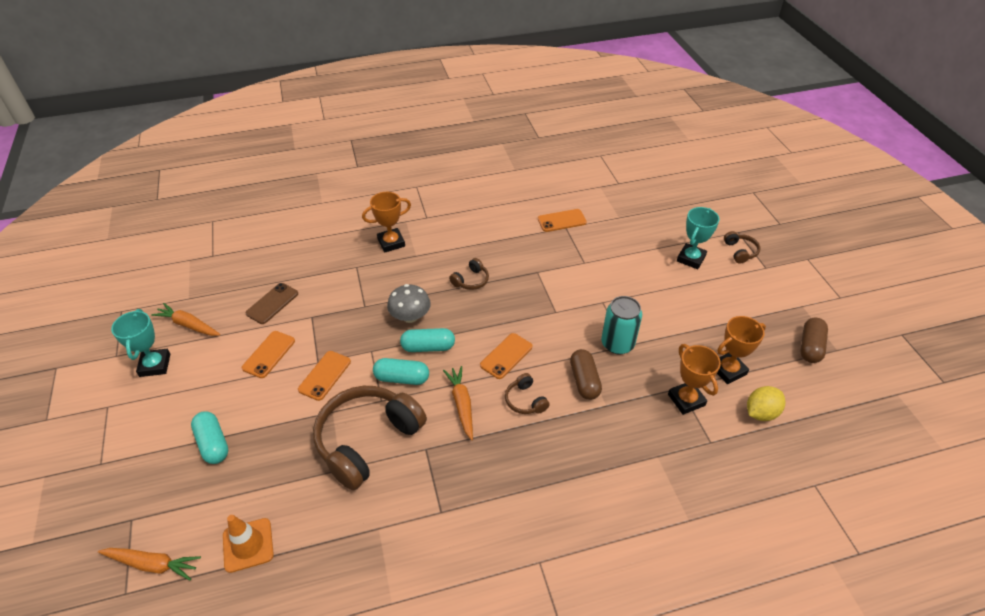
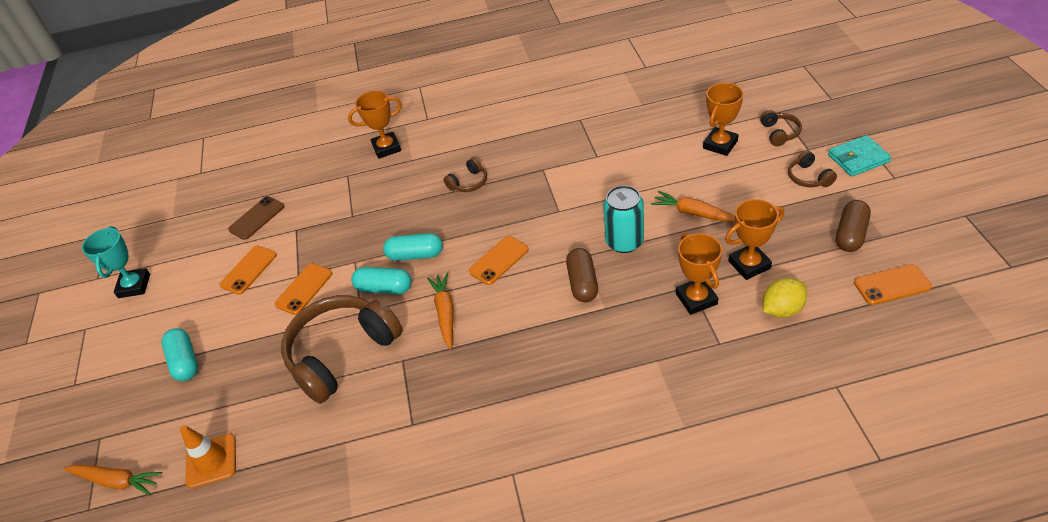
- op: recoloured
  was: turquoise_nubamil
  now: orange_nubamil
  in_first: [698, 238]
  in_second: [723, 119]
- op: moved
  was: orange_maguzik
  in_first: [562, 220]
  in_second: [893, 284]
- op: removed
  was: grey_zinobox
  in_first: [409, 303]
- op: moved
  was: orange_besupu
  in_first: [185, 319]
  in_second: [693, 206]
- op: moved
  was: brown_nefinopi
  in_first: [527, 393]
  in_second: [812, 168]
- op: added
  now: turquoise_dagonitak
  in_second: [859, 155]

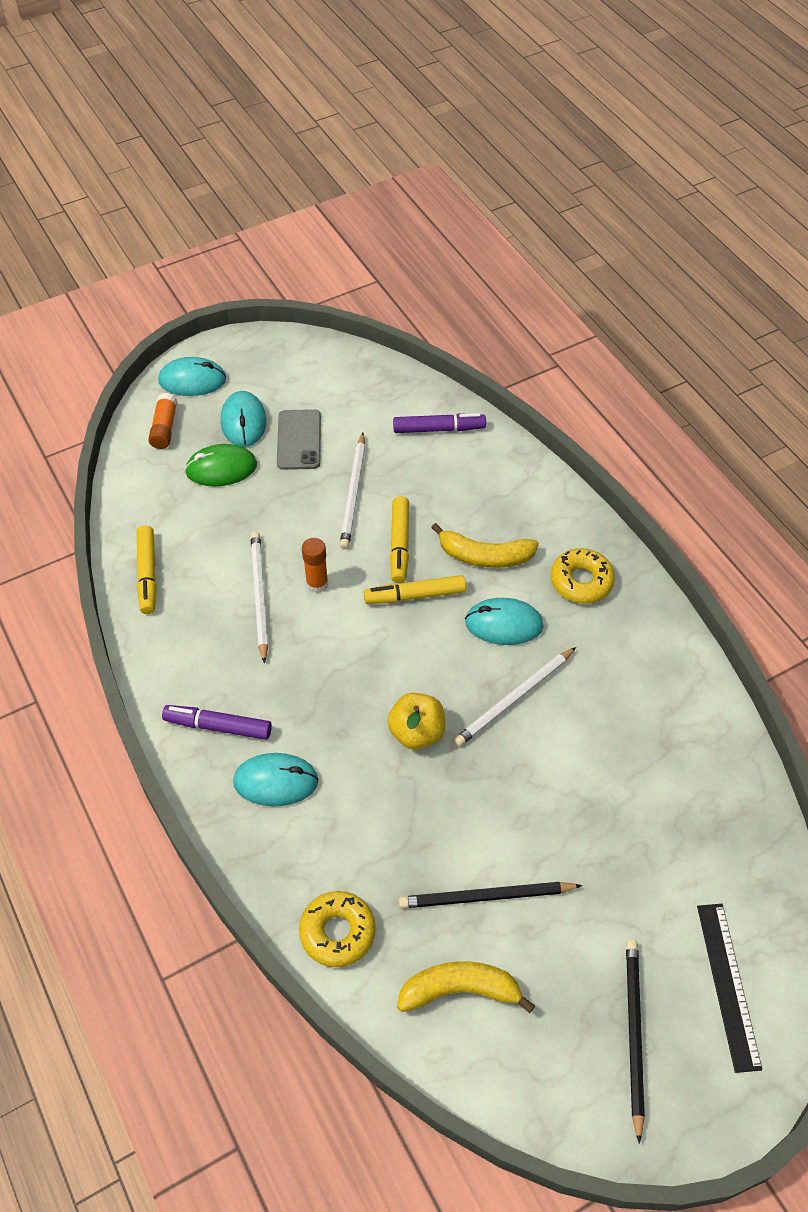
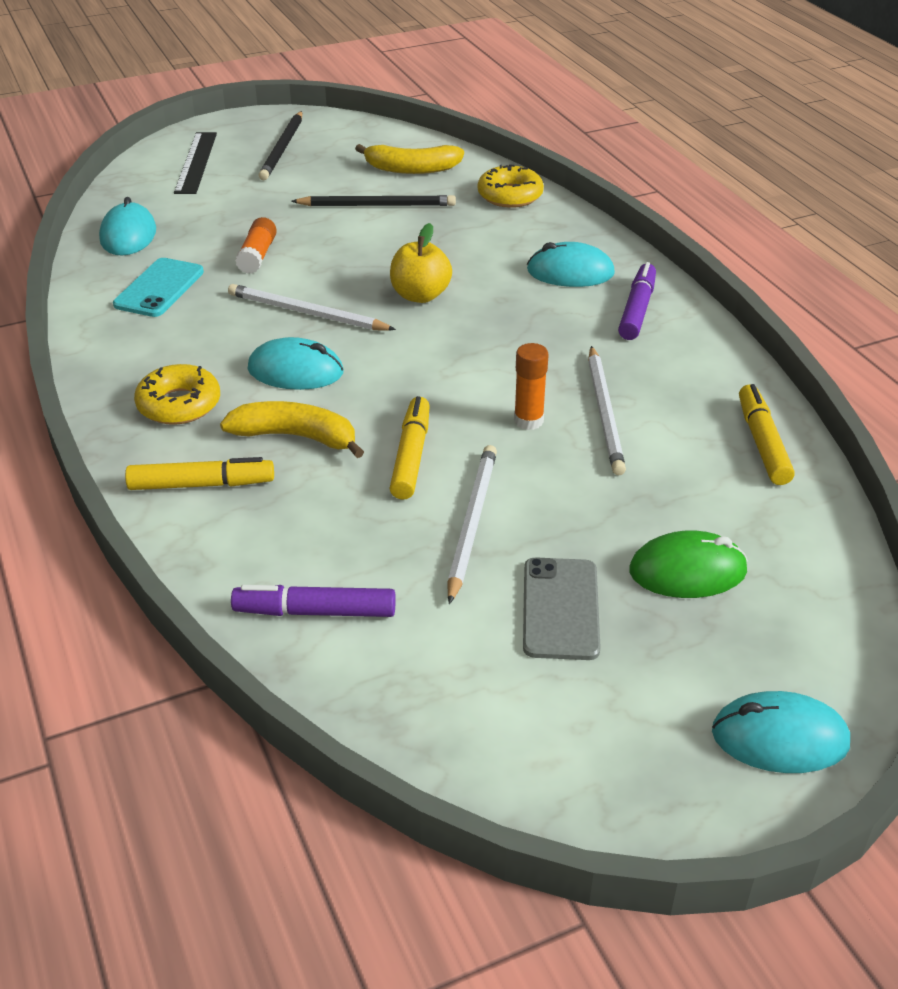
- op: moved
  was: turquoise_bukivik
  in_first: [244, 419]
  in_second: [127, 226]
- op: moved
  was: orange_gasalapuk
  in_first: [162, 421]
  in_second: [256, 245]
- op: moved
  was: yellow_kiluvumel
  in_first: [415, 589]
  in_second: [199, 473]
- op: turned
  was: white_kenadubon
  in_first: [515, 697]
  in_second: [312, 307]
  clockwise: -120
- op: turned
  was: purple_kiluvumel
  in_first: [217, 722]
  in_second: [637, 301]
  clockwise: -90
- op: added
  now: turquoise_maguzik
  in_second: [158, 287]

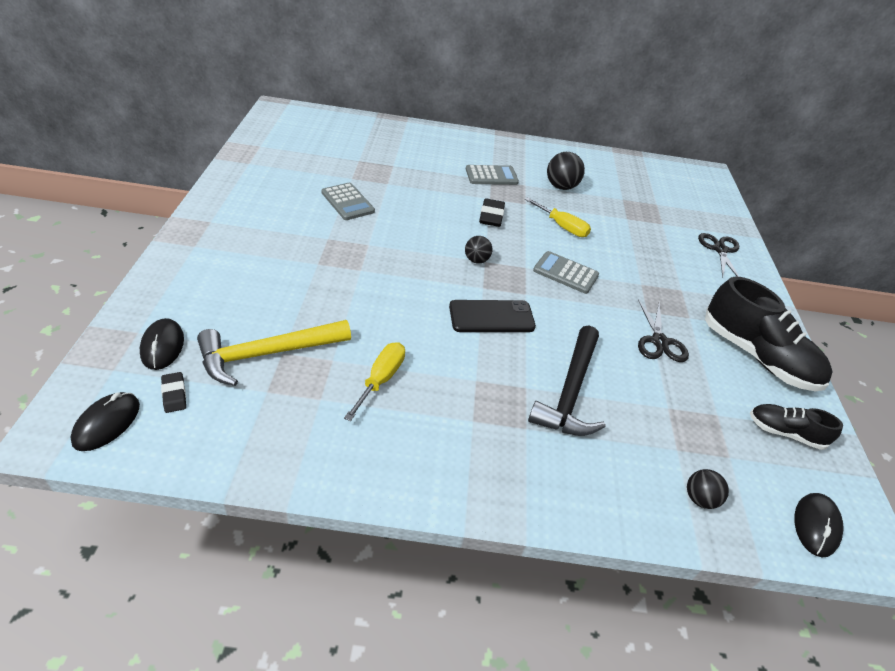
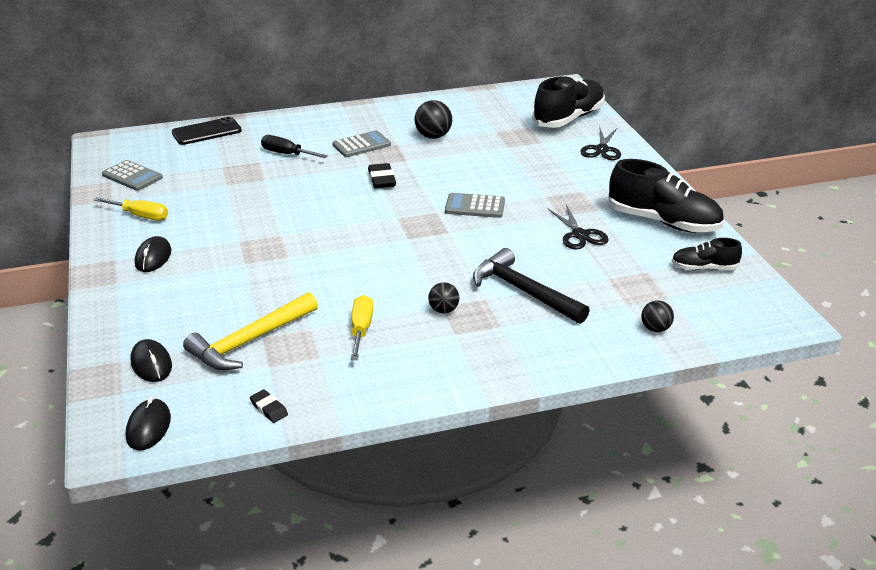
- op: moved
  was: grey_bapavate
  in_first: [348, 201]
  in_second: [132, 175]
- op: moved
  was: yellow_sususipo
  in_first: [558, 217]
  in_second: [131, 209]
- op: turned
  was: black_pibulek
  in_first: [718, 255]
  in_second: [600, 144]
  clockwise: -150
- op: moved
  was: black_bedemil
  in_first: [478, 249]
  in_second: [443, 297]
- op: moved
  was: black_maguzik
  in_first: [492, 316]
  in_second: [207, 131]
- op: turned
  was: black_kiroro
  in_first: [566, 381]
  in_second: [531, 286]
  clockwise: 135
- op: moved
  was: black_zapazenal
  in_first: [173, 392]
  in_second: [269, 406]
- op: moved
  was: black_bukivik
  in_first: [819, 525]
  in_second: [153, 254]
- op: added
  now: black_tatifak
  in_second: [568, 102]
- op: added
  now: black_sususipo
  in_second: [294, 146]

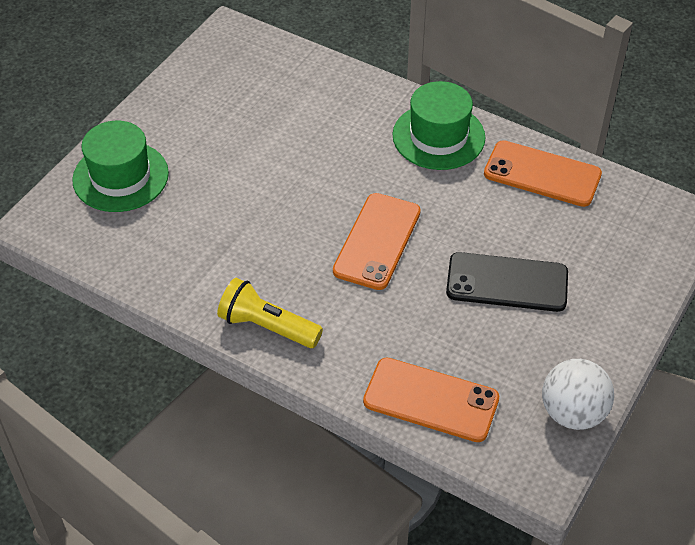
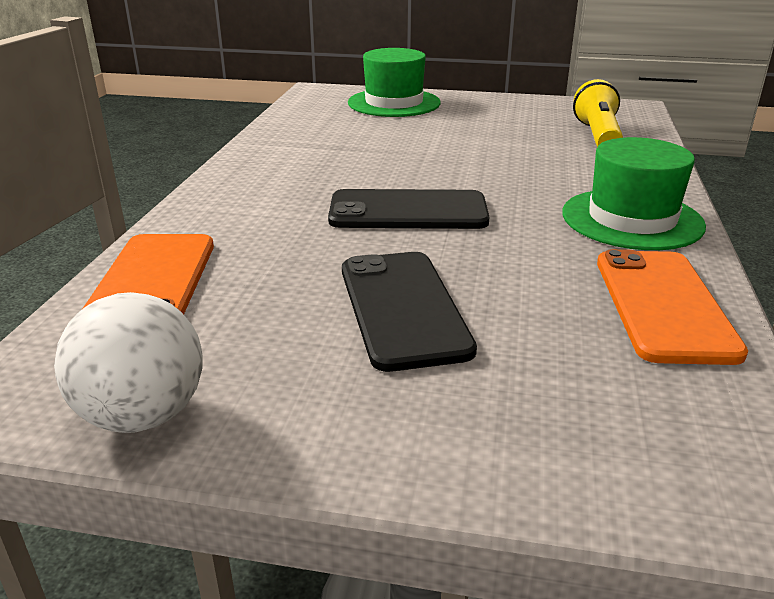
- op: recoloured
  was: orange_maguzik
  now: black_maguzik
  in_first: [377, 241]
  in_second: [408, 209]
- op: moved
  was: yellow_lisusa
  in_first: [270, 313]
  in_second: [598, 113]

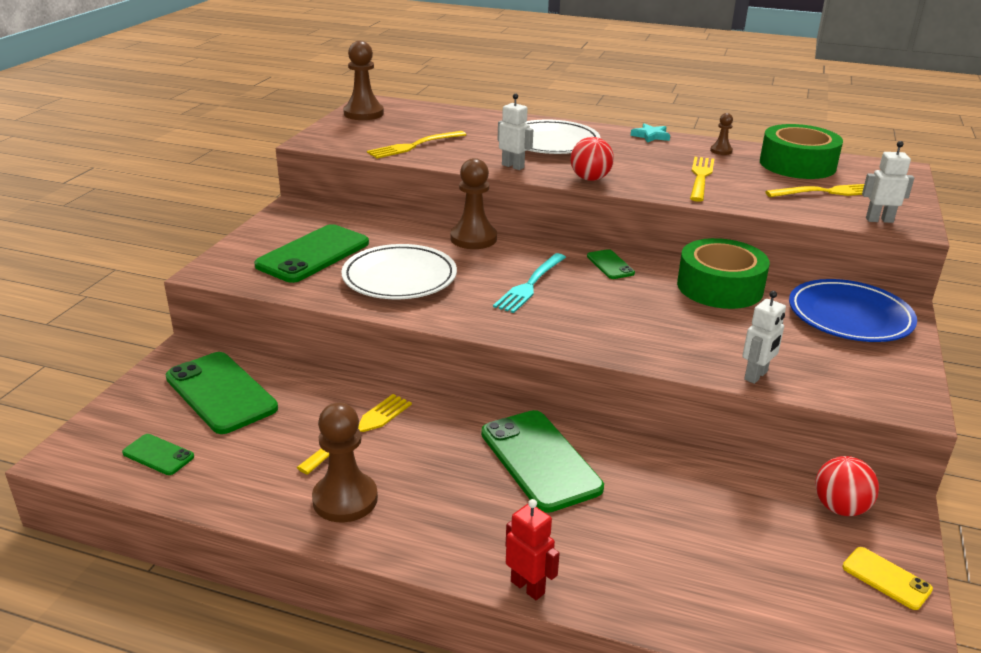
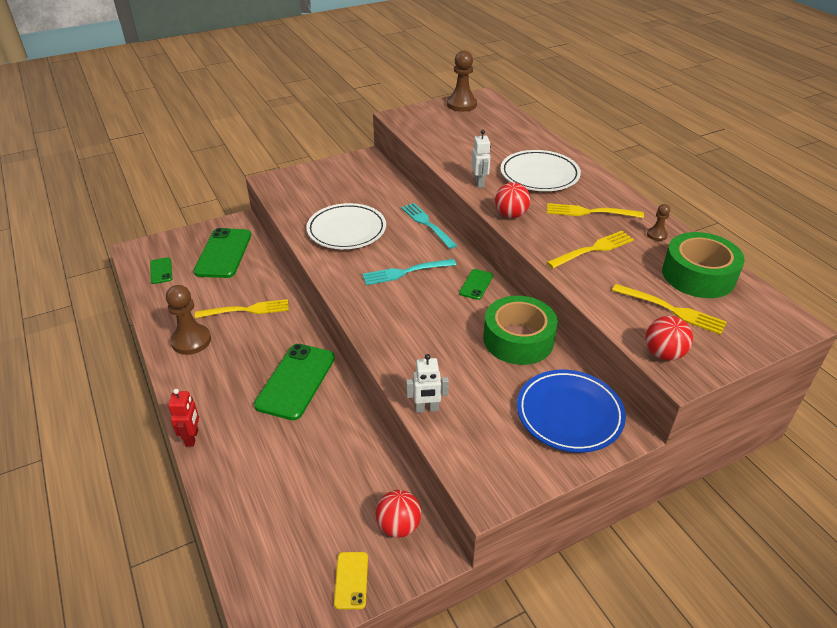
- op: removed
  was: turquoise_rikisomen
  in_first: [650, 133]
- op: moved
  was: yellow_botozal
  in_first: [416, 145]
  in_second: [595, 210]
- op: replaced
  was: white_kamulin
  now: red_bedemil
  in_first: [888, 182]
  in_second: [669, 338]
- op: replaced
  was: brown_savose
  now: turquoise_botozal
  in_first: [474, 203]
  in_second: [429, 226]
- op: removed
  was: green_maguzik
  in_first: [311, 253]

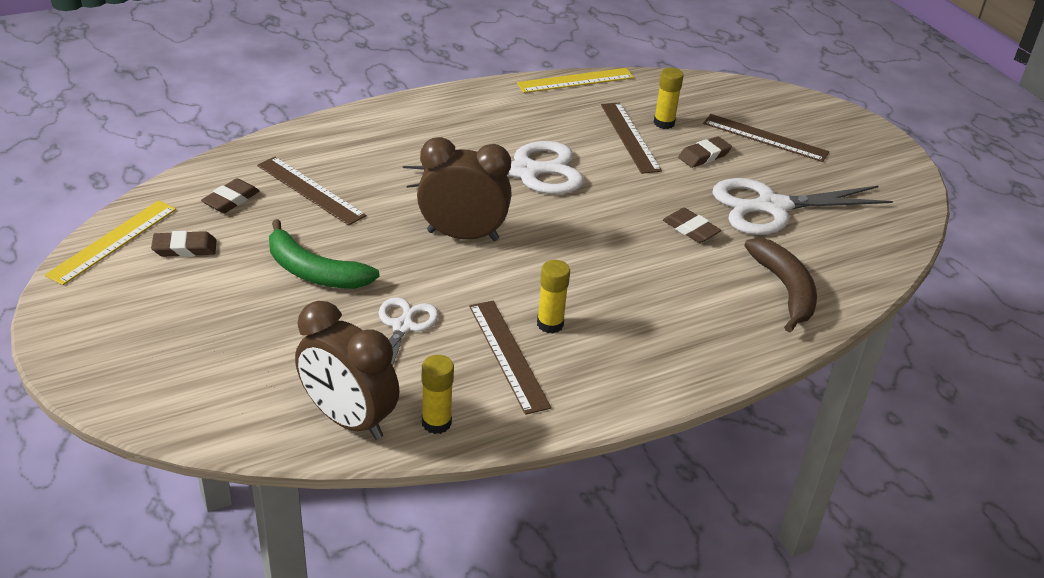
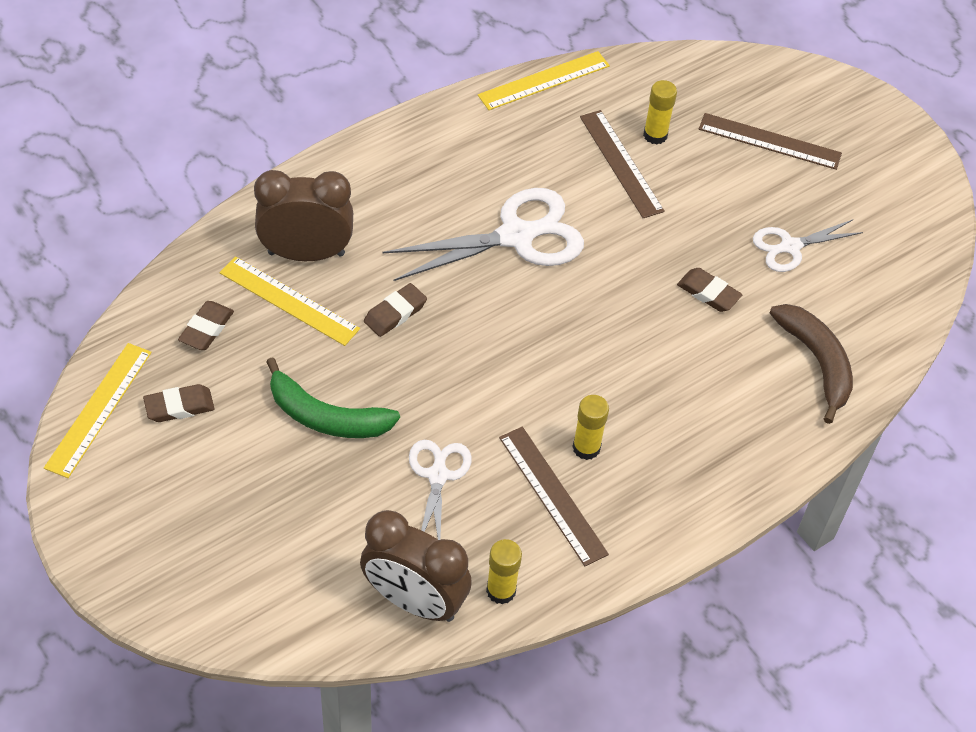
- op: moved
  was: brown_zapazenal
  in_first: [705, 152]
  in_second: [395, 310]
- op: moved
  was: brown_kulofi
  in_first: [464, 189]
  in_second: [303, 215]
- op: recoloured
  was: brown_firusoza
  now: yellow_firusoza
  in_first: [311, 191]
  in_second: [290, 301]
- op: resized
  was: white_pibulek
  in_first: [802, 206]
  in_second: [808, 246]
  ratio: 0.57

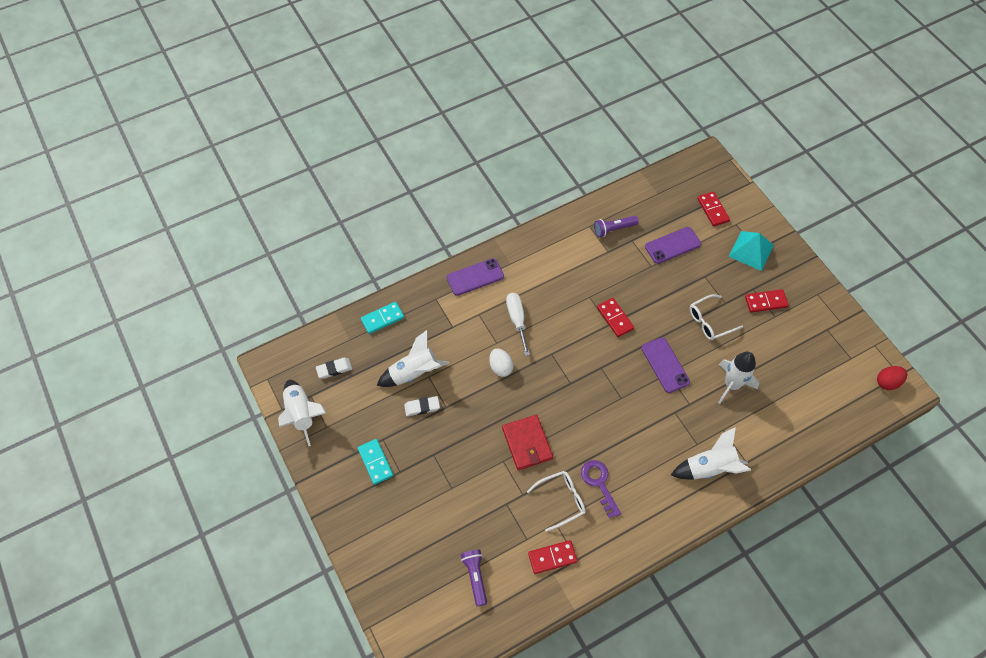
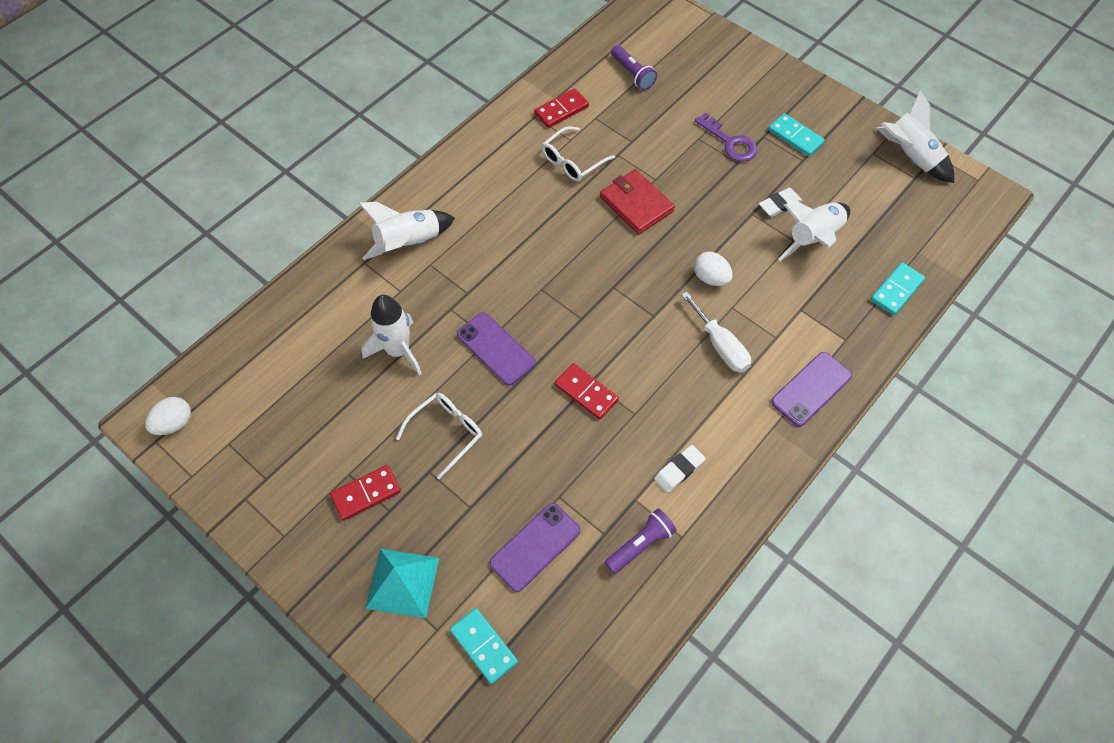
- op: recoloured
  was: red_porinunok
  now: turquoise_porinunok
  in_first: [713, 209]
  in_second: [484, 646]
- op: moved
  was: white_zapazenal
  in_first: [334, 368]
  in_second: [680, 469]
- op: recoloured
  was: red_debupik
  now: white_debupik
  in_first: [892, 378]
  in_second: [168, 416]
- op: moved
  was: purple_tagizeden
  in_first: [601, 489]
  in_second: [726, 137]

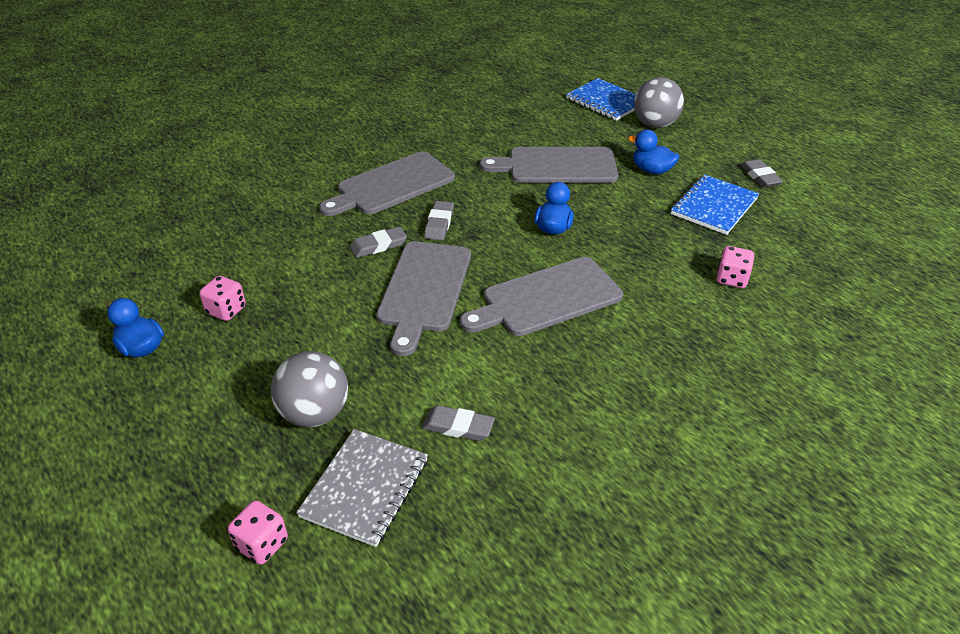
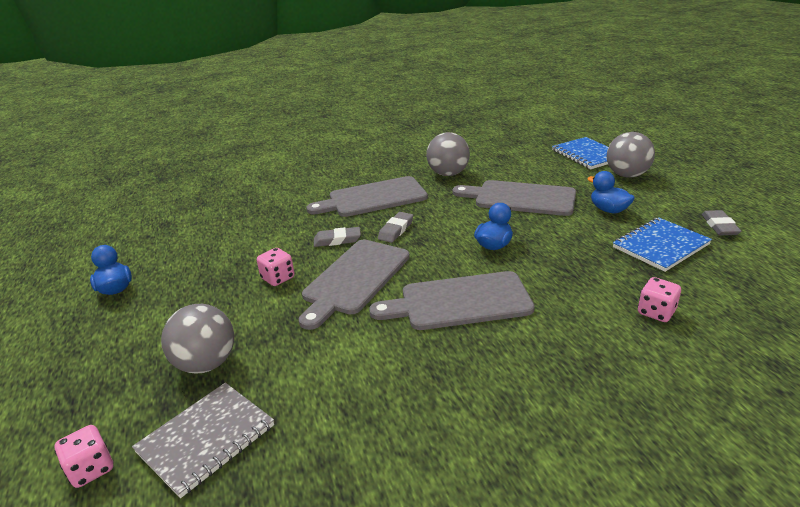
- op: moved
  was: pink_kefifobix
  in_first: [222, 298]
  in_second: [275, 267]
- op: removed
  was: grey_zapazenal
  in_first: [458, 423]
- op: added
  now: grey_bedemil
  in_second: [448, 154]

